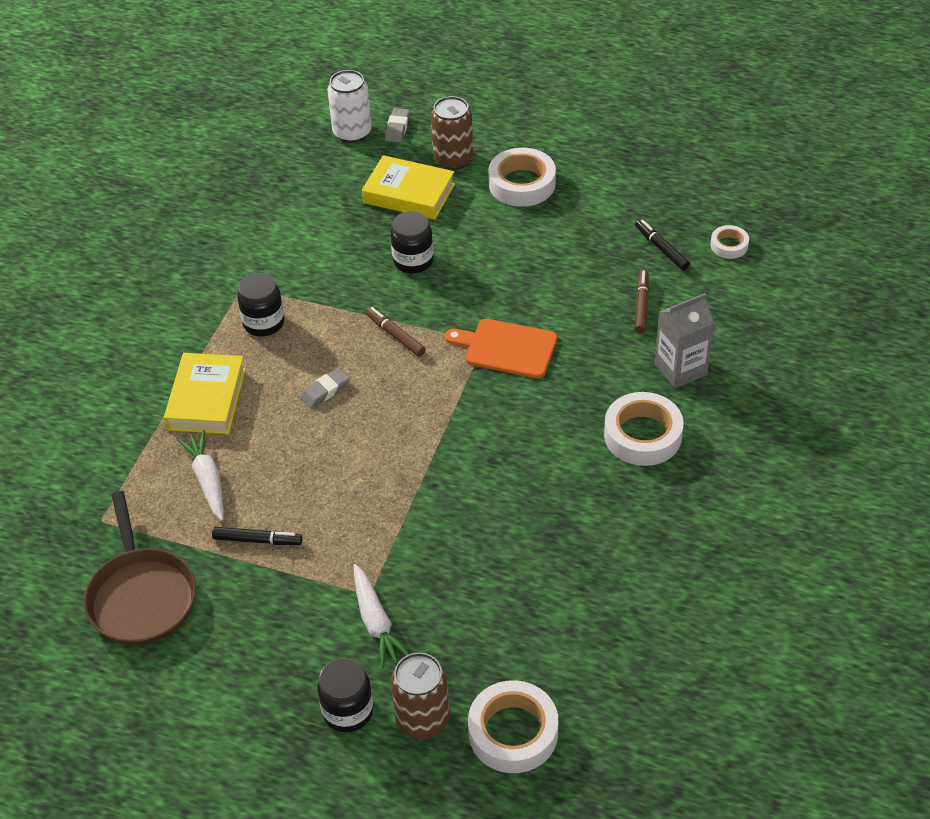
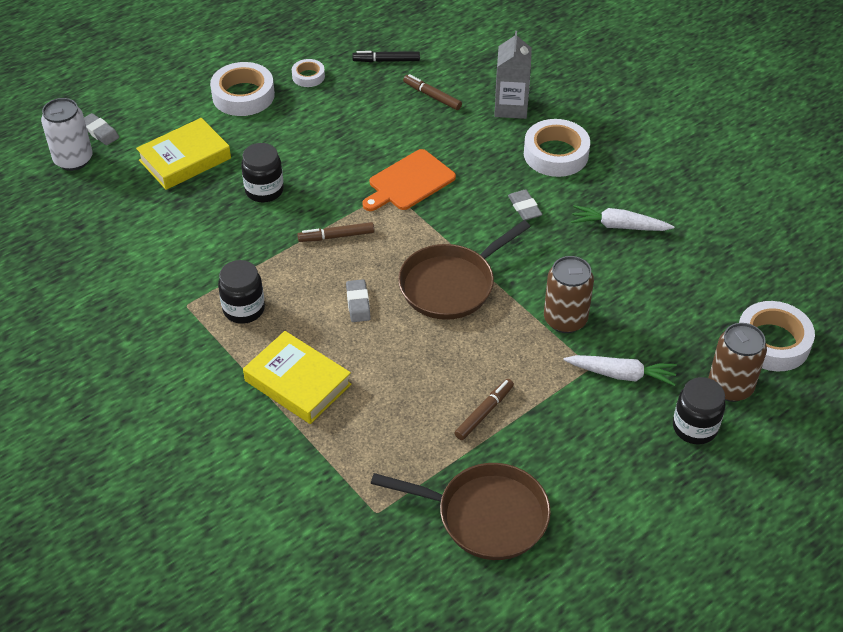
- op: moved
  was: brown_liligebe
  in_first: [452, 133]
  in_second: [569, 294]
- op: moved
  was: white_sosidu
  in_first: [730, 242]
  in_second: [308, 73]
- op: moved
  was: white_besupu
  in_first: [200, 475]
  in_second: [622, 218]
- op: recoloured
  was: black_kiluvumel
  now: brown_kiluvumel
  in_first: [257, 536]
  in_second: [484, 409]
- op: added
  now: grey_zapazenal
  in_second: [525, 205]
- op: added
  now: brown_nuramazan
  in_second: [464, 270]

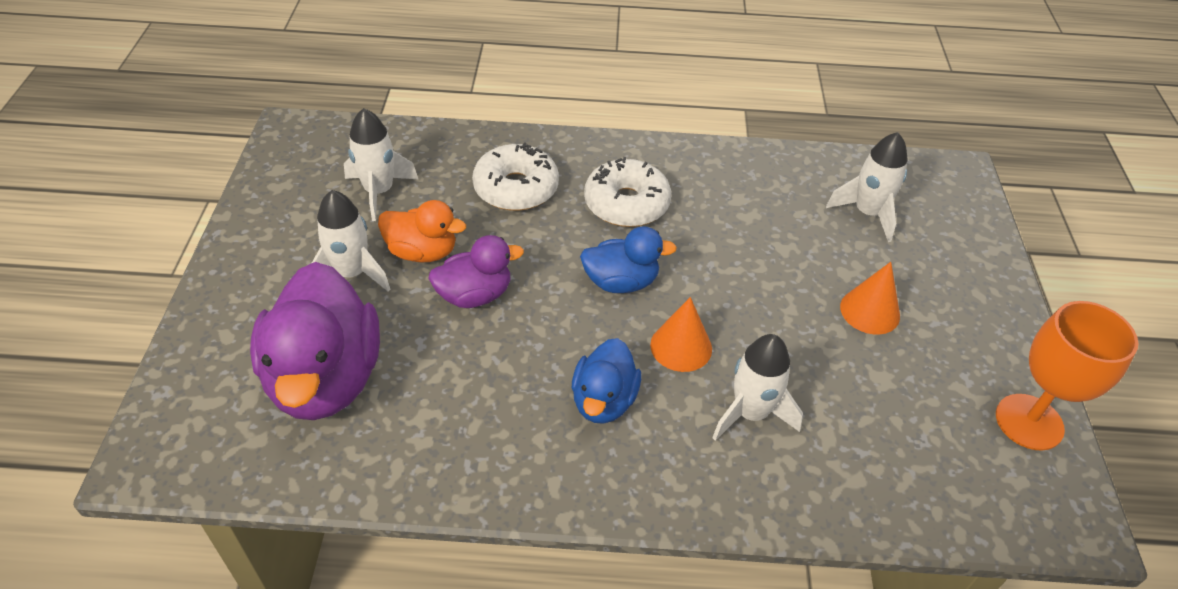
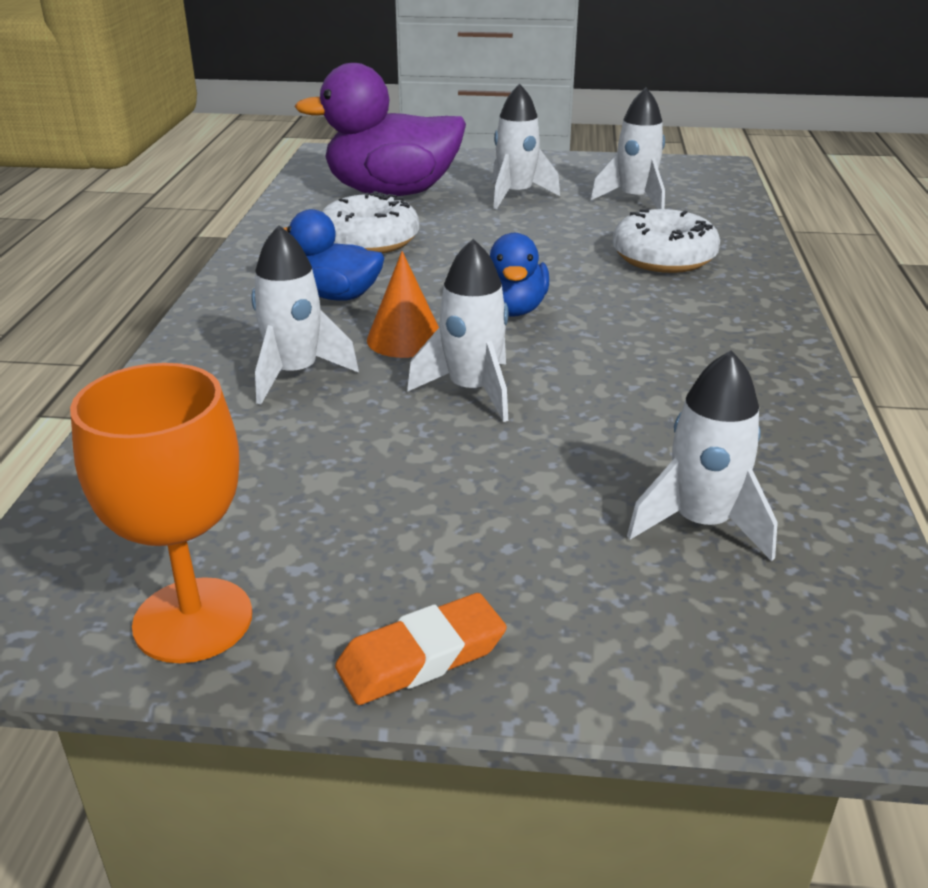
- op: moved
  was: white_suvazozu
  in_first: [627, 192]
  in_second: [370, 222]
- op: removed
  was: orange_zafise
  in_first: [422, 231]
- op: removed
  was: purple_zafise
  in_first: [476, 271]
- op: removed
  was: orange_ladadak
  in_first: [870, 298]
- op: added
  now: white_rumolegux
  in_second: [458, 330]
- op: added
  now: orange_zapazenal
  in_second: [421, 649]

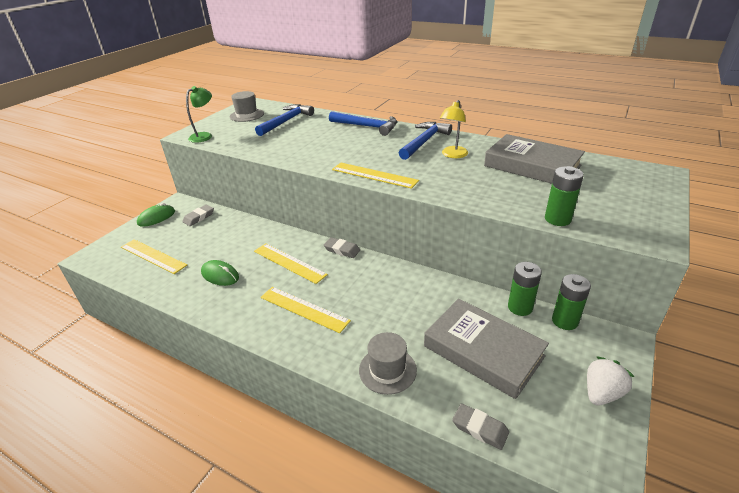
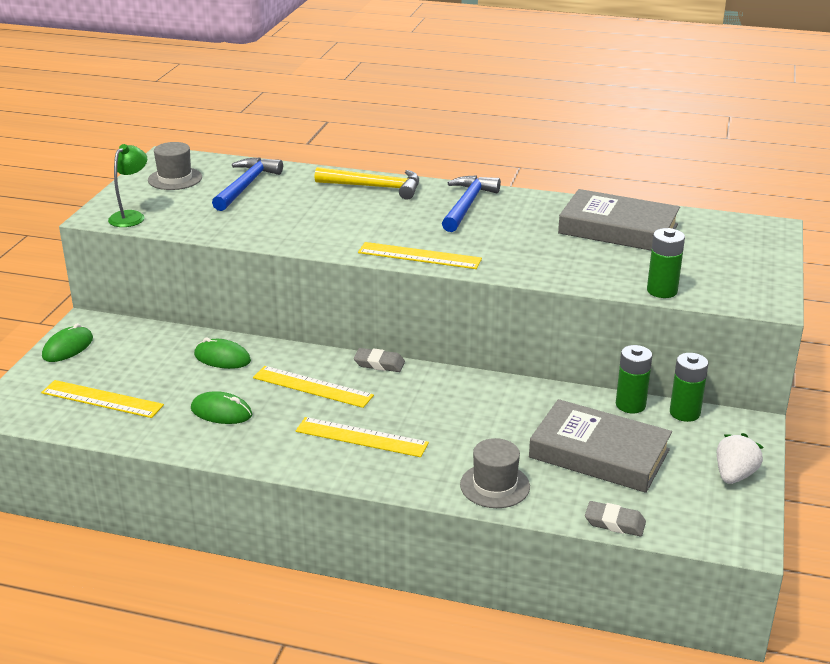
- op: removed
  was: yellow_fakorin
  in_first: [454, 129]
- op: recoloured
  was: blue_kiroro
  now: yellow_kiroro
  in_first: [363, 123]
  in_second: [366, 183]
- op: removed
  was: grey_zapazenal
  in_first: [198, 215]
- op: added
  now: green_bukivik
  in_second: [222, 353]

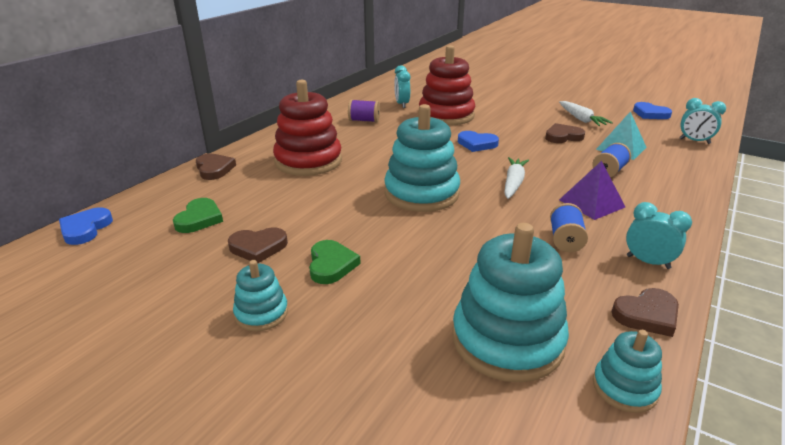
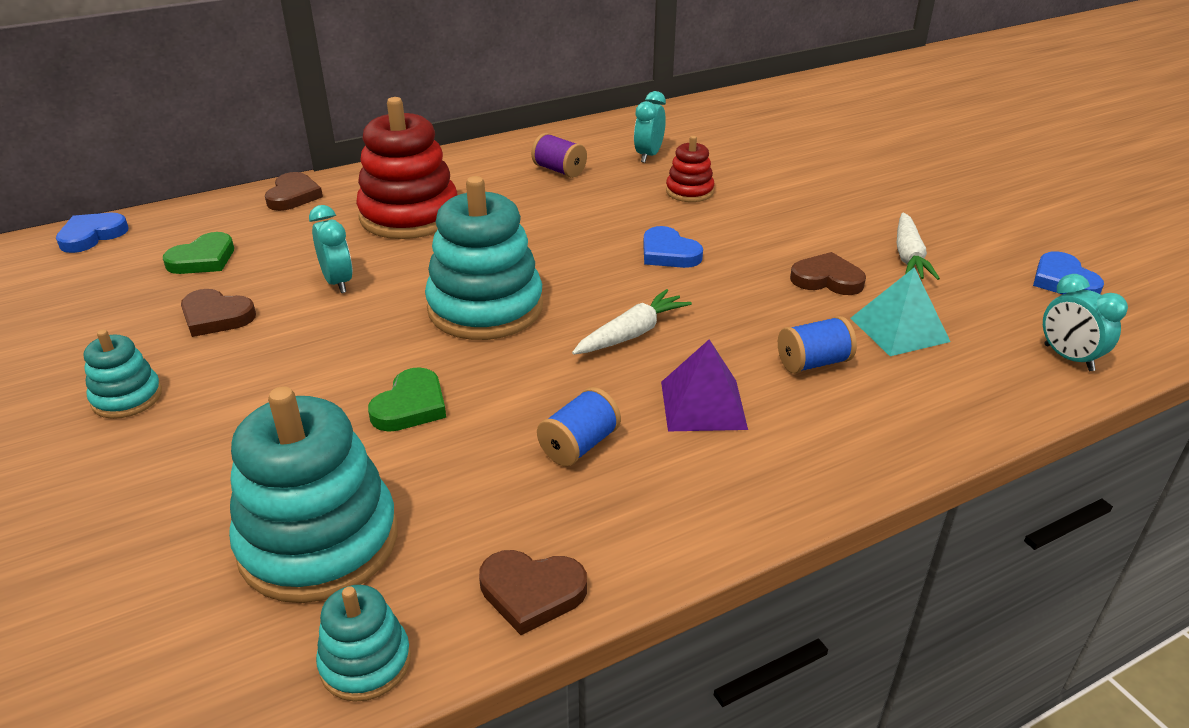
- op: resized
  was: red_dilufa
  in_first: [447, 85]
  in_second: [690, 169]
  ratio: 0.51
- op: moved
  was: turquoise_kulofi
  in_first: [659, 235]
  in_second: [331, 249]
- op: moved
  was: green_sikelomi
  in_first: [335, 262]
  in_second: [407, 399]

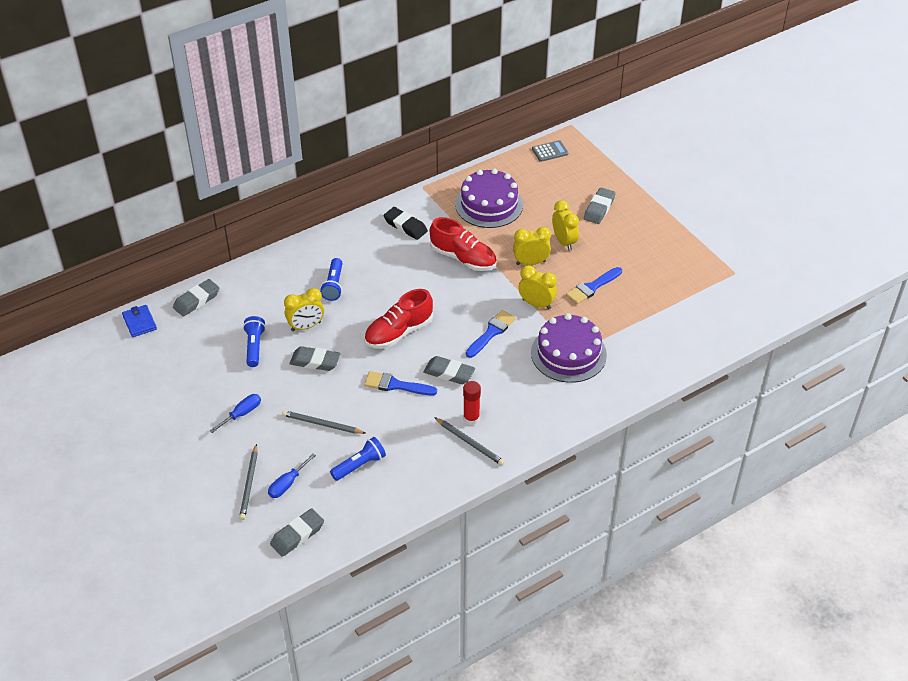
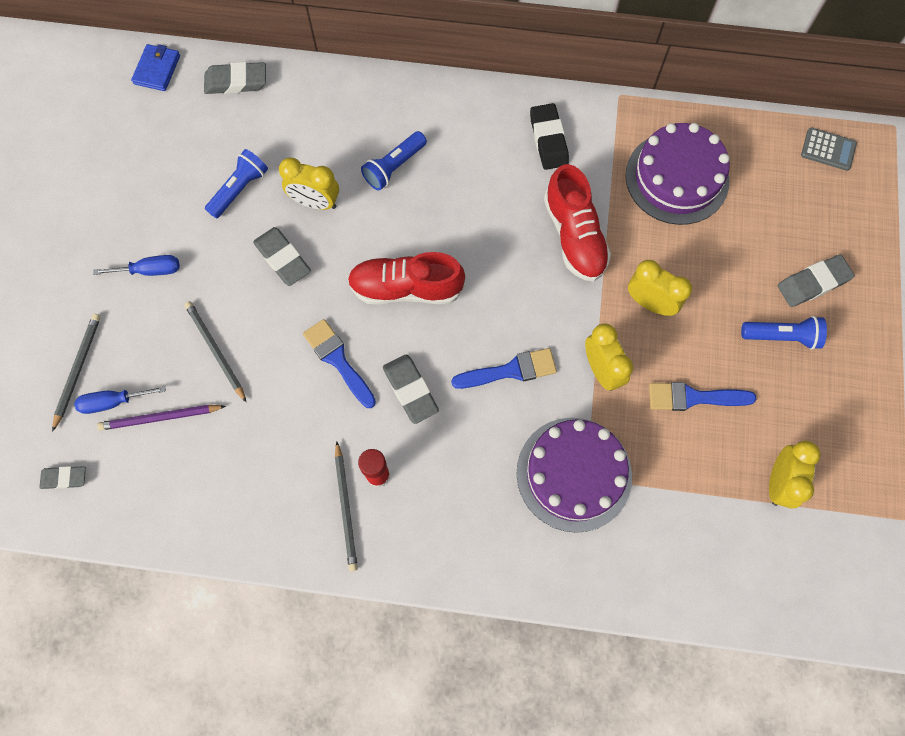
- op: moved
  was: yellow_kulofi
  in_first: [565, 225]
  in_second: [795, 475]
- op: moved
  was: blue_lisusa
  in_first: [358, 459]
  in_second: [784, 333]
- op: turned
  was: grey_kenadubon
  in_first: [248, 482]
  in_second: [76, 373]
  clockwise: 150
- op: resized
  was: grey_zapazenal
  in_first: [297, 532]
  in_second: [63, 477]
  ratio: 0.64
- op: added
  now: purple_kenadubon
  in_second: [161, 417]

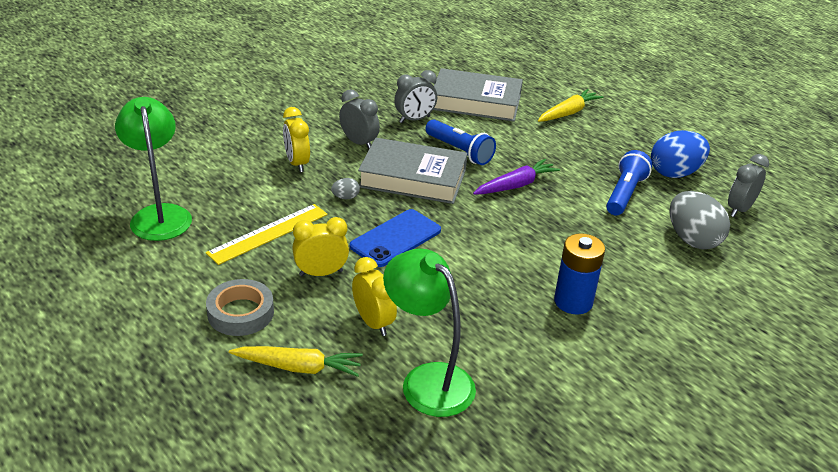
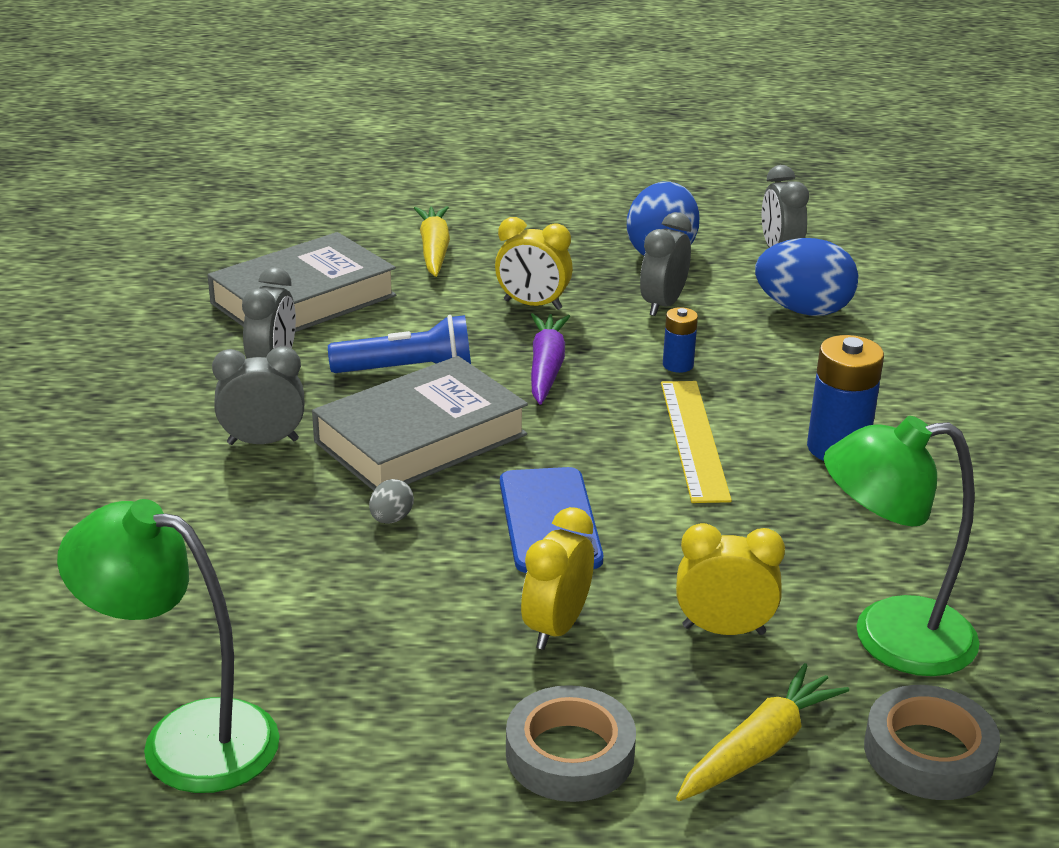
- op: moved
  was: yellow_kulofi
  in_first: [296, 139]
  in_second: [534, 263]
- op: replaced
  was: blue_lisusa
  now: grey_kulofi
  in_first: [629, 182]
  in_second: [666, 264]
- op: recoloured
  was: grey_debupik
  now: blue_debupik
  in_first: [699, 220]
  in_second: [806, 277]
- op: moved
  was: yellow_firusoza
  in_first: [267, 234]
  in_second: [696, 442]
- op: added
  now: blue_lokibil
  in_second: [680, 340]
- op: added
  now: grey_sosidu
  in_second: [932, 742]

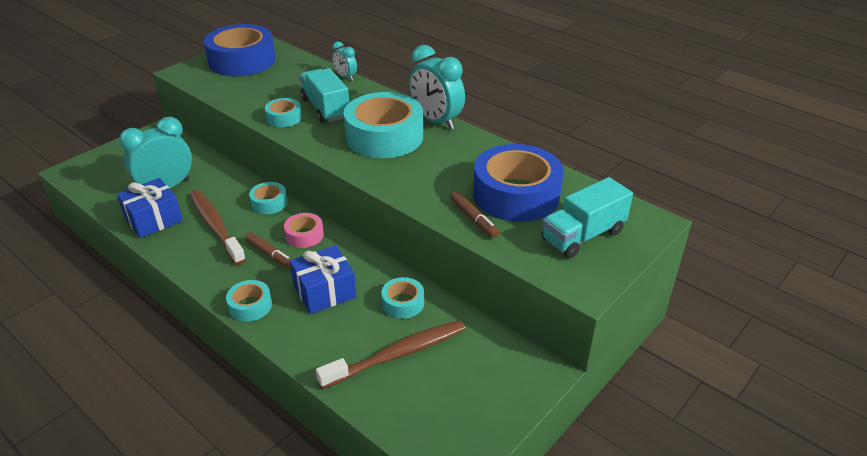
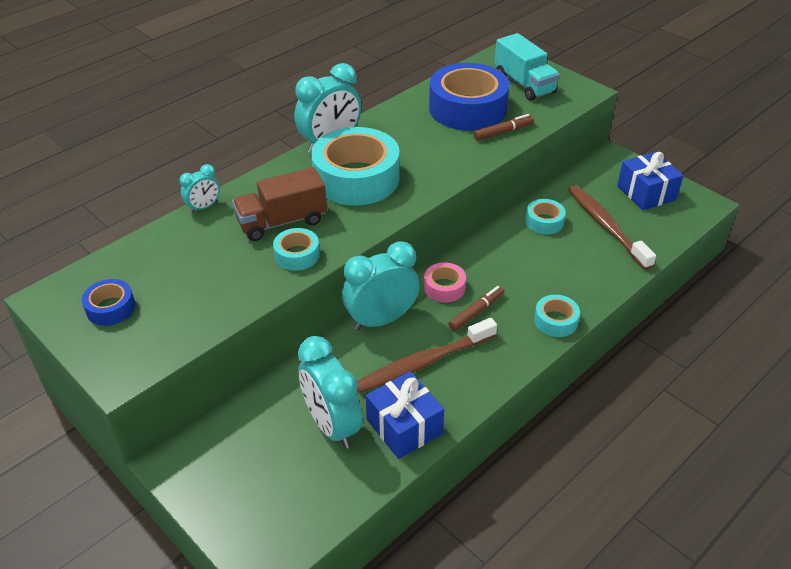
- op: resized
  was: blue_sosidu
  in_first: [240, 50]
  in_second: [108, 302]
  ratio: 0.47
- op: recoloured
  was: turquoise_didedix
  now: brown_didedix
  in_first: [324, 95]
  in_second: [279, 204]
- op: replaced
  was: turquoise_sosidu
  now: turquoise_kulofi
  in_first: [268, 198]
  in_second: [381, 286]
- op: moved
  was: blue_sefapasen
  in_first: [323, 279]
  in_second: [650, 181]

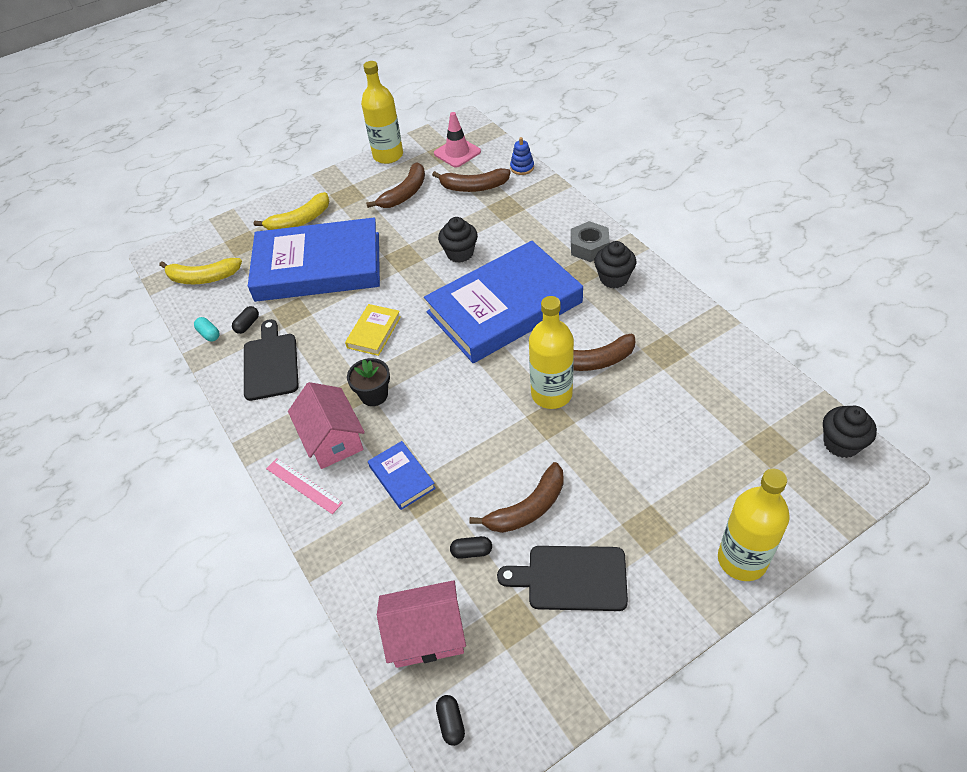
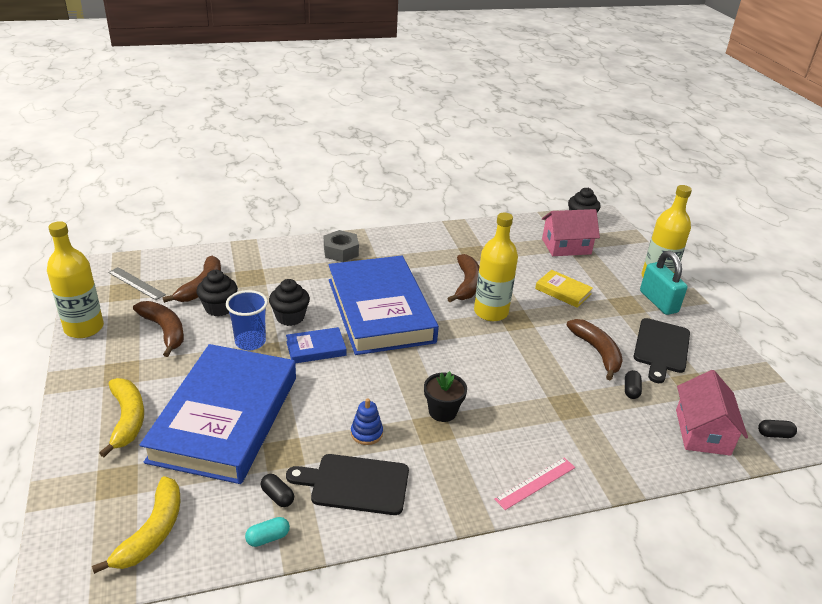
- op: replaced
  was: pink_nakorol
  now: grey_firusoza
  in_first: [457, 140]
  in_second: [137, 283]
- op: moved
  was: blue_dilufa
  in_first: [522, 156]
  in_second: [367, 422]
- op: moved
  was: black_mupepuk
  in_first: [615, 264]
  in_second: [217, 293]
- op: moved
  was: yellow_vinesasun
  in_first: [373, 330]
  in_second: [564, 289]
- op: moved
  was: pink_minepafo
  in_first: [326, 425]
  in_second: [571, 232]
- op: moved
  was: blue_vinesasun
  in_first: [402, 475]
  in_second: [316, 345]
- op: added
  now: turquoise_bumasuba
  in_second: [663, 283]
- op: added
  now: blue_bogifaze
  in_second: [247, 320]

